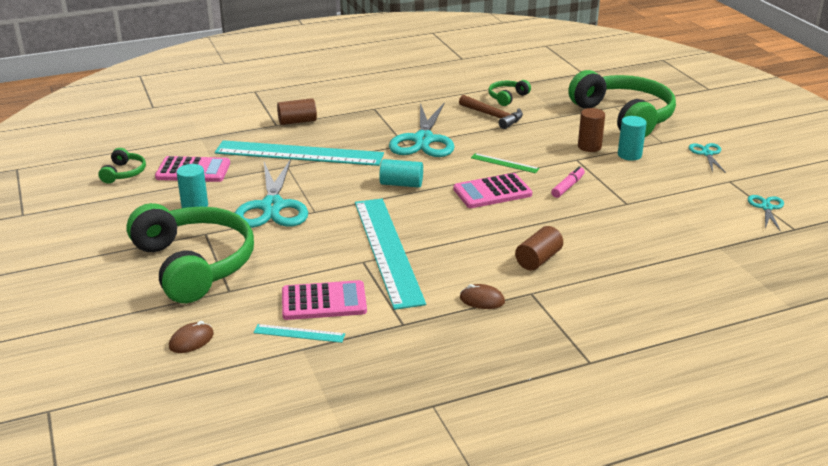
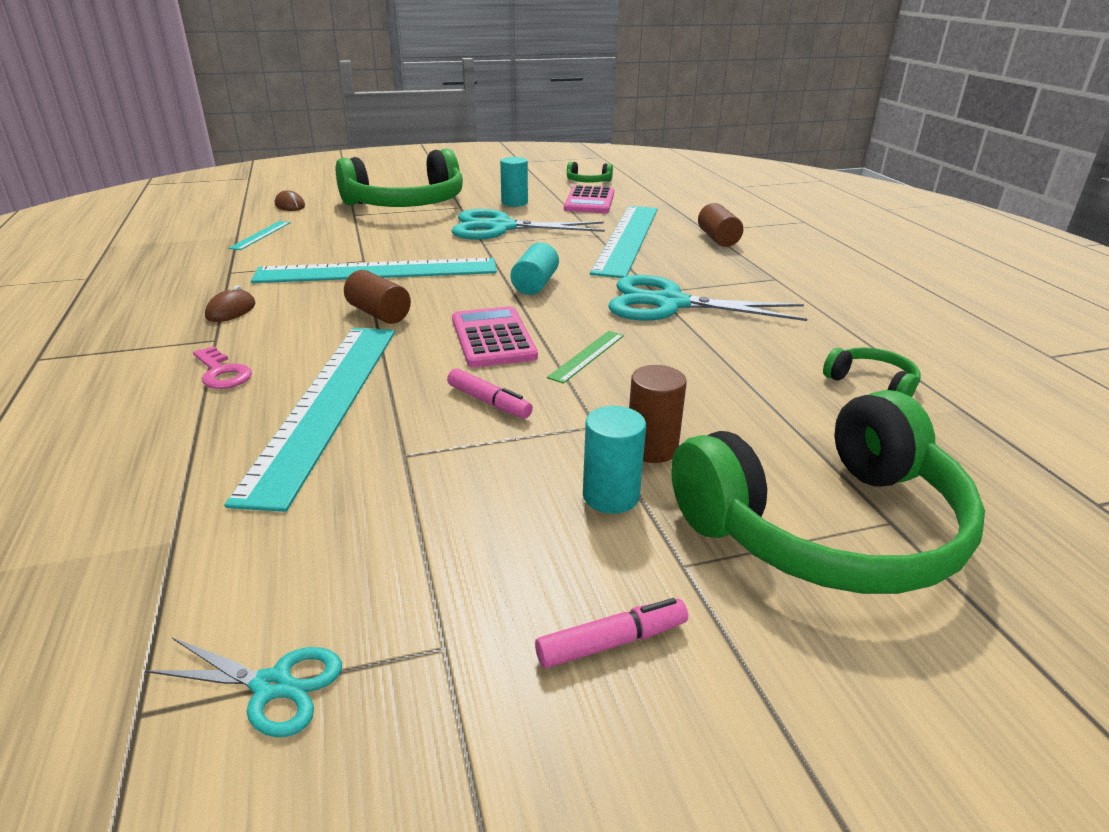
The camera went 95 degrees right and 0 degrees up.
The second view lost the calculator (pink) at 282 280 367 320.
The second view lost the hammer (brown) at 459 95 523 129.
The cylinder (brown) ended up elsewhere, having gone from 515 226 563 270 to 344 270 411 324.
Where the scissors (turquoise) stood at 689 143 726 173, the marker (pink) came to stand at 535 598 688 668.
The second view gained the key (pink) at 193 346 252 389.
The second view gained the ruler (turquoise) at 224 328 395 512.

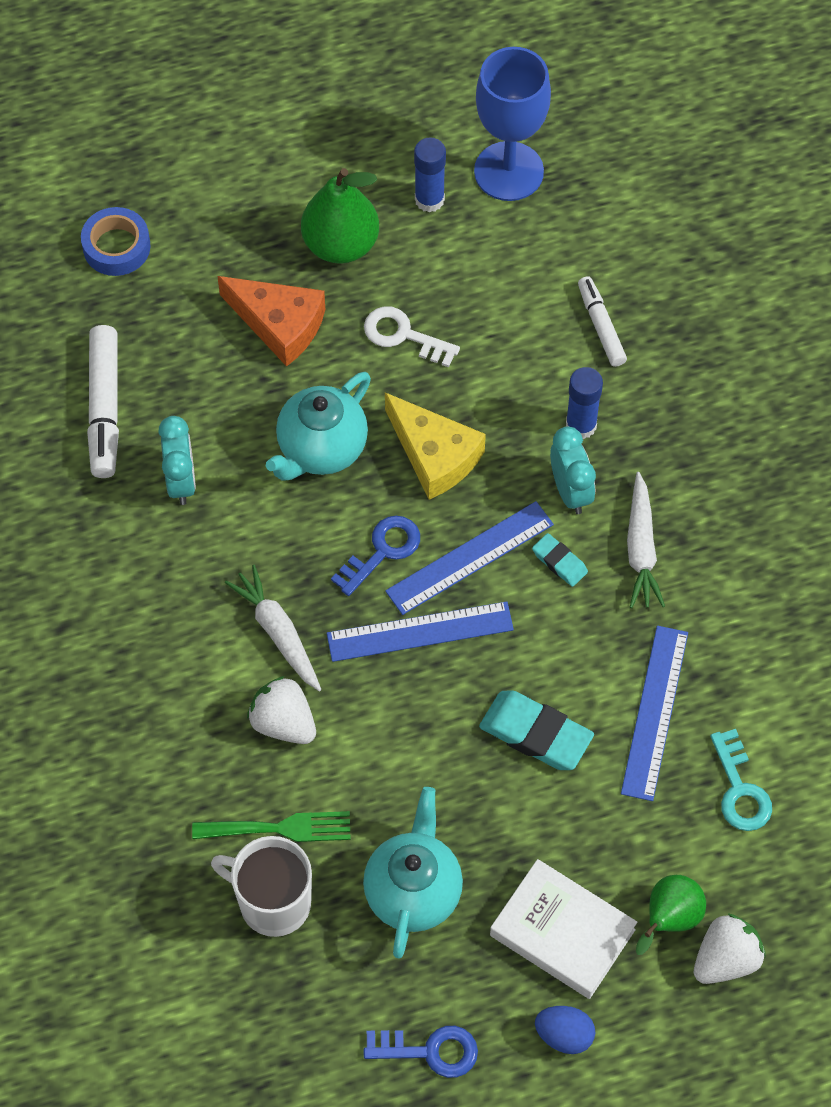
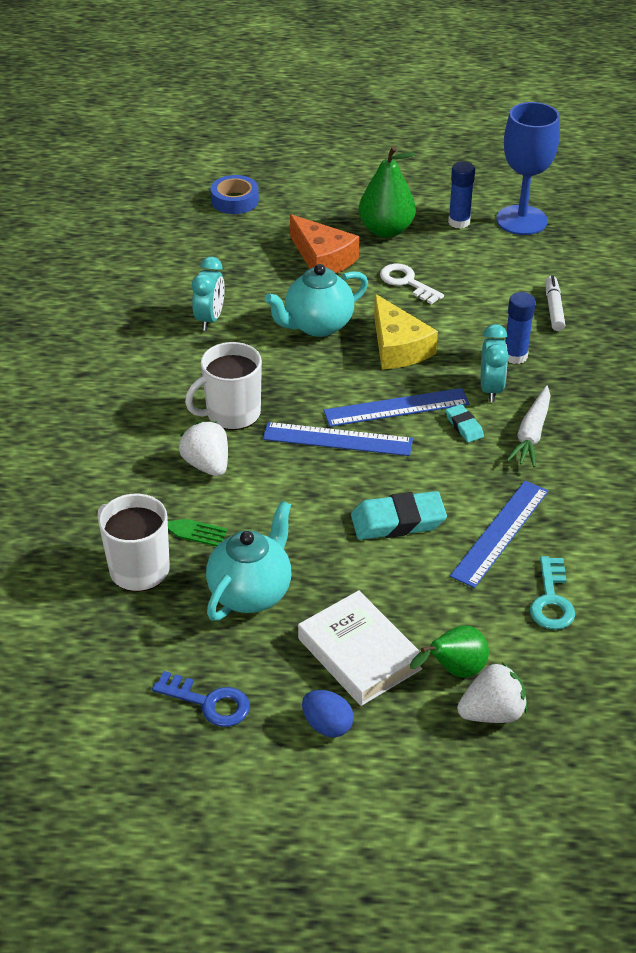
The camera went 20 degrees right and 20 degrees down.
The second view lost the marker (white) at 87 325 119 478.
Where the carrot (white) stood at 225 565 321 692, the mug (white) came to stand at 185 342 262 430.
The second view lost the key (blue) at 331 516 420 596.
The eraser (turquoise) at 479 690 594 770 ended up facing another way, 60 degrees counterclockwise from before.

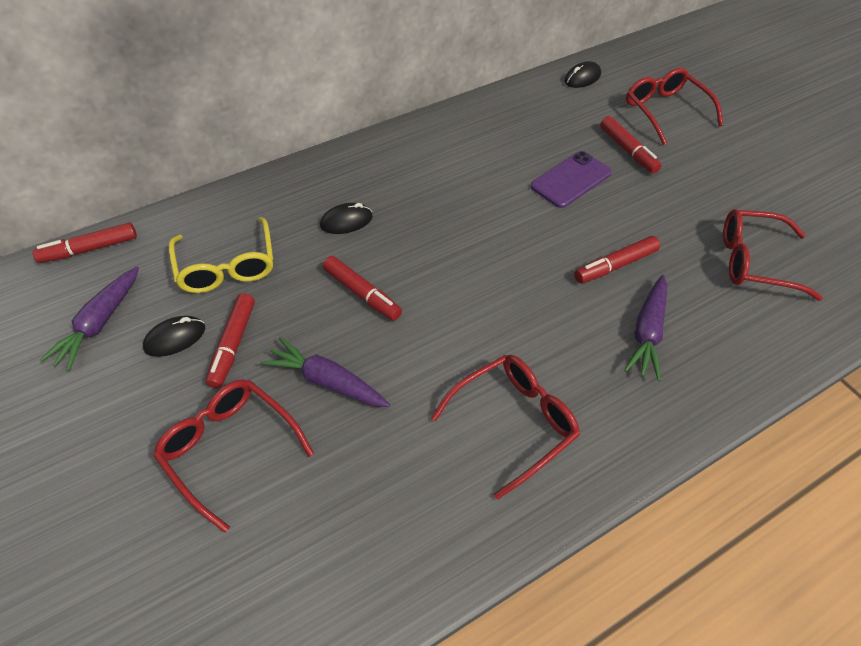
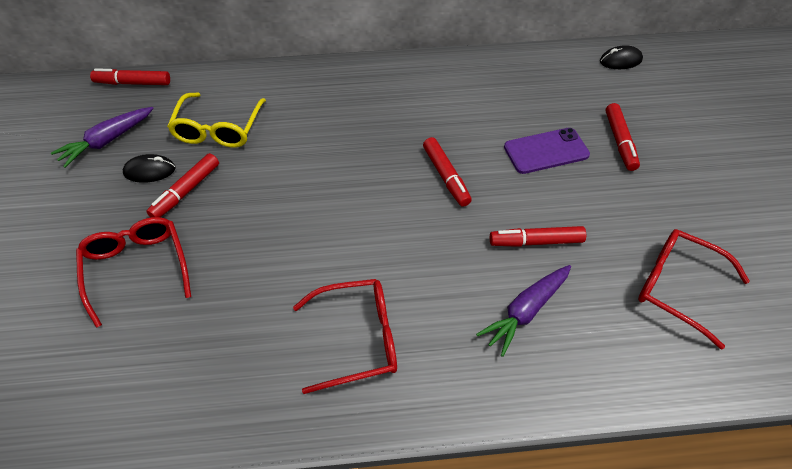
The camera went 25 degrees right and 0 degrees up.
The second view lost the carrot (purple) at 260 337 390 407.
The second view lost the mouse (black) at 320 203 373 234.
The marker (red) ended up elsewhere, having gone from 323 256 402 321 to 423 137 472 207.
The second view lost the glasses (red) at 626 68 723 145.

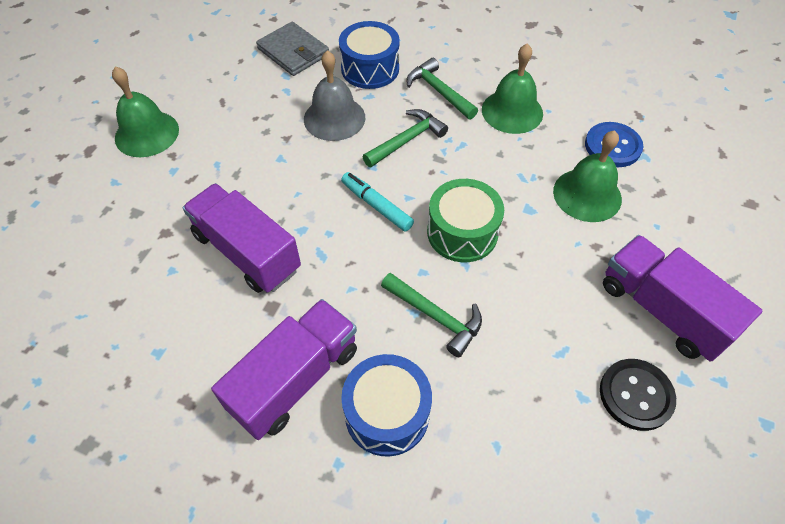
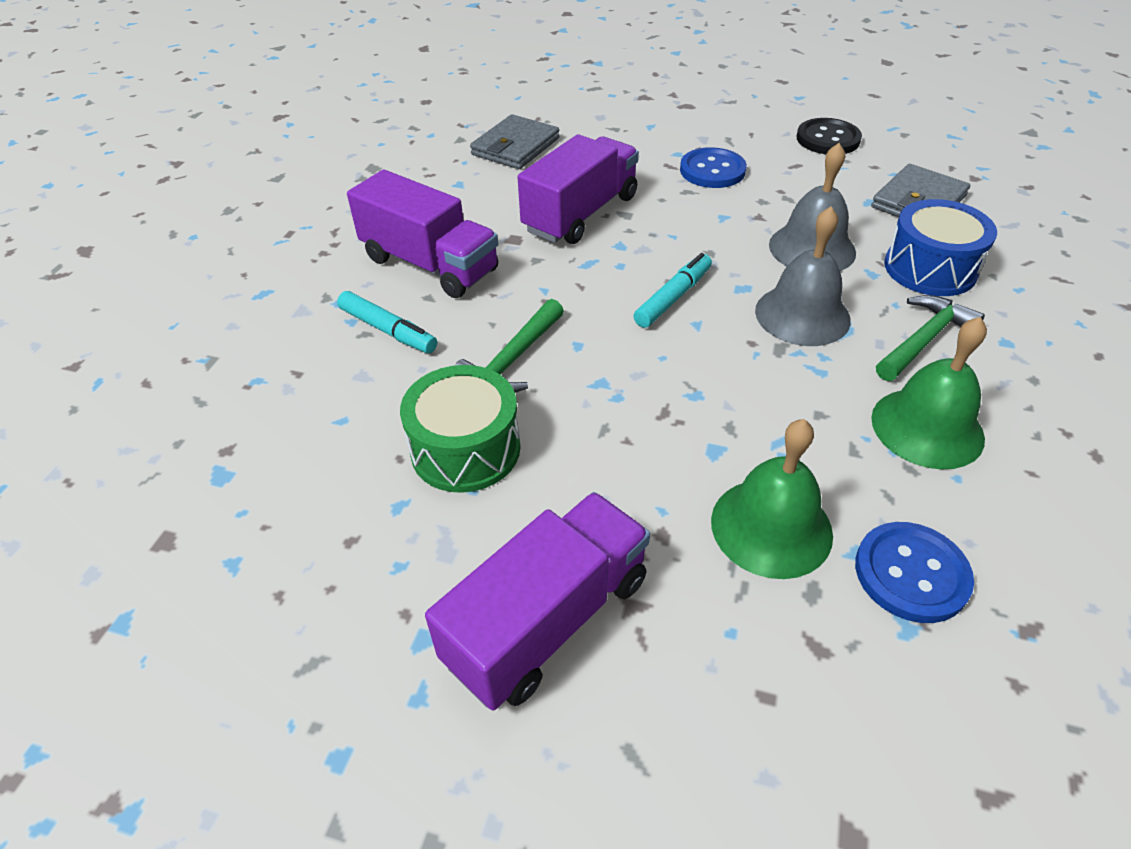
The camera went 85 degrees right and 10 degrees down.
The second view lost the bell (green) at 112 66 179 157.
Where the drum (blue) stood at 341 354 432 457, the marker (turquoise) came to stand at 337 291 437 353.
Where the hammer (green) stood at 363 109 448 167, the bell (grey) came to stand at 755 206 851 346.
The drum (green) ended up elsewhere, having gone from 427 179 504 262 to 400 365 520 493.
The button (black) ended up elsewhere, having gone from 600 359 676 431 to 797 118 862 154.
The second view gained the wallet (grey) at 470 114 560 169.
The second view gained the button (blue) at 680 147 747 188.

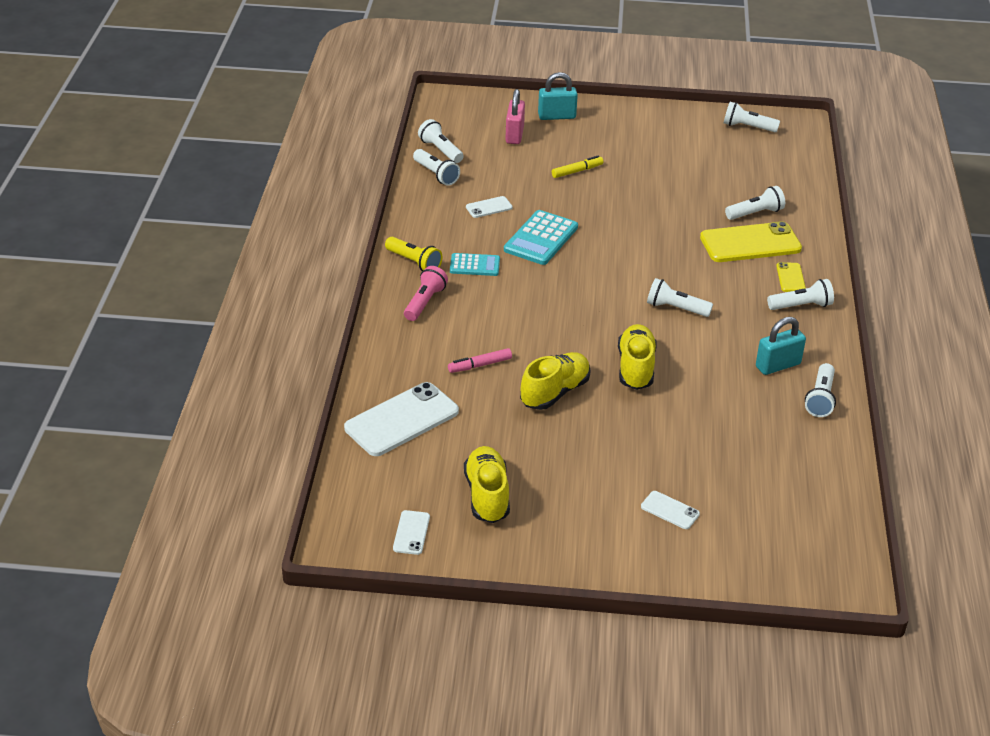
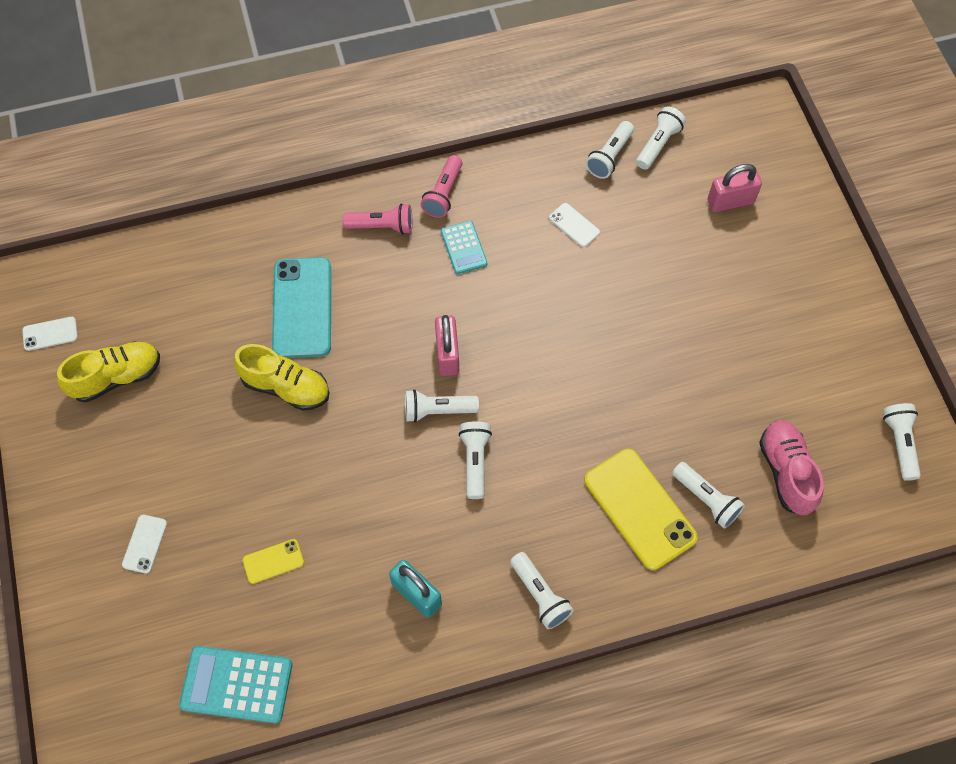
The camera went 70 degrees right and 25 degrees up.
The second view lost the phone (white) at 344 382 459 456.
What was the flashlight (yellow) at 385 237 442 271 turned into the flashlight (pink) at 420 155 463 218.
Where the marker (pink) stood at 448 348 512 373, the phone (turquoise) came to stand at 272 257 331 358.
The calculator (turquoise) ended up elsewhere, having gone from 504 210 578 265 to 179 646 292 724.
The second view lost the padlock (turquoise) at 538 72 578 120.
The second view lost the marker (yellow) at 552 155 604 178.
The second view lost the shoe (yellow) at 618 324 657 390.
The phone (yellow) ended up elsewhere, having gone from 776 262 806 292 to 243 539 304 584.
The flashlight (white) ended up elsewhere, having gone from 805 363 836 417 to 405 389 479 422.
The second view gained the padlock (pink) at 435 315 459 376.
The second view gained the shoe (pink) at 759 420 824 515.

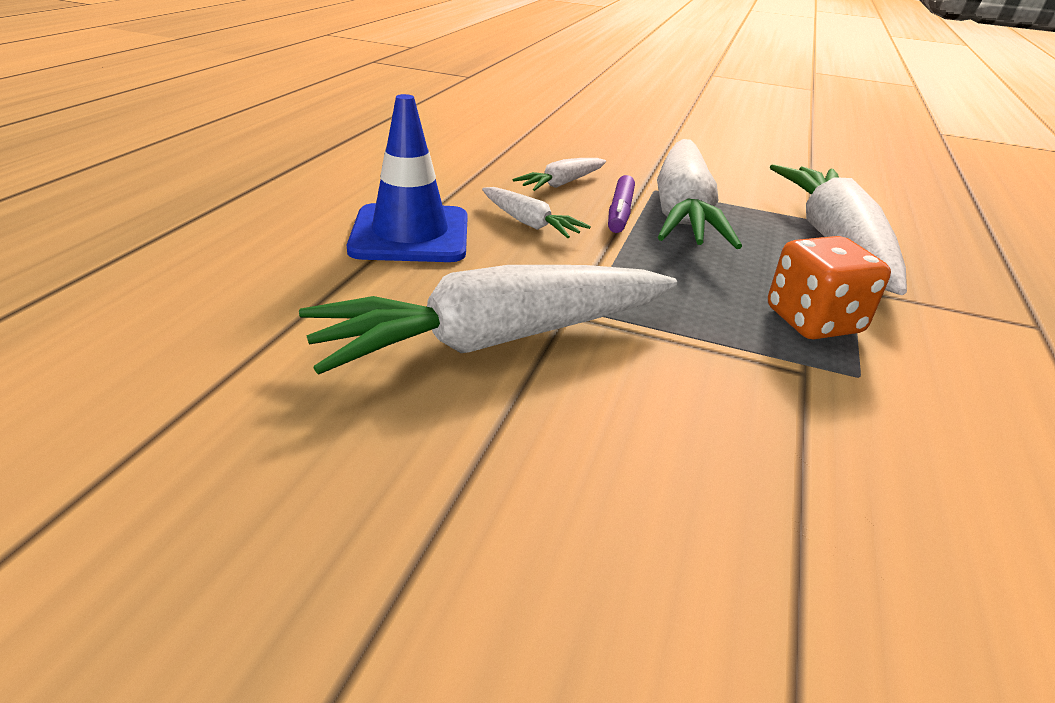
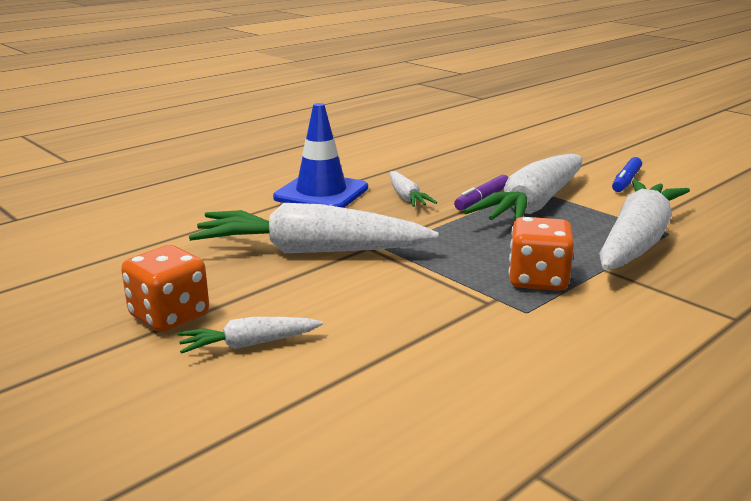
The camera went 30 degrees right and 10 degrees down.
The carrot (white) ended up elsewhere, having gone from 513 158 606 191 to 178 317 323 354.
The second view gained the dice (orange) at 121 245 209 332.
The second view gained the marker (blue) at 612 157 642 192.

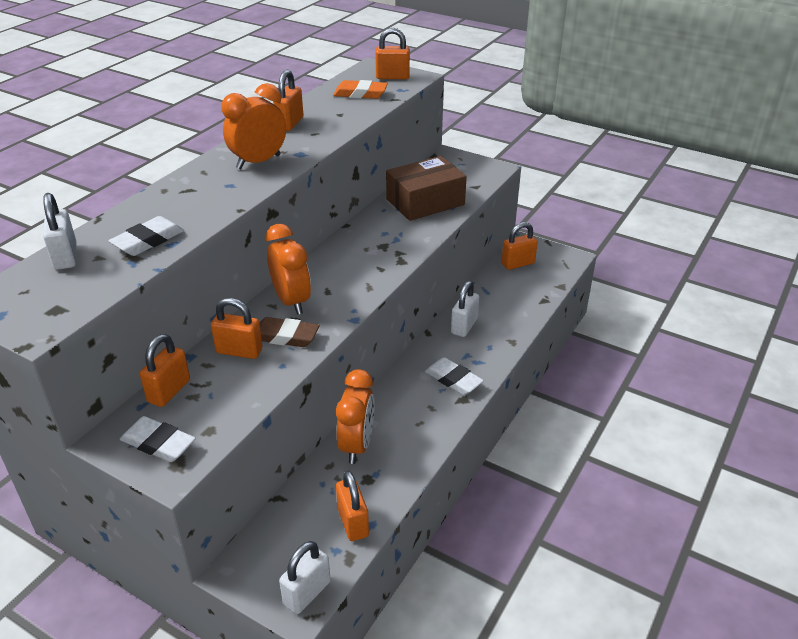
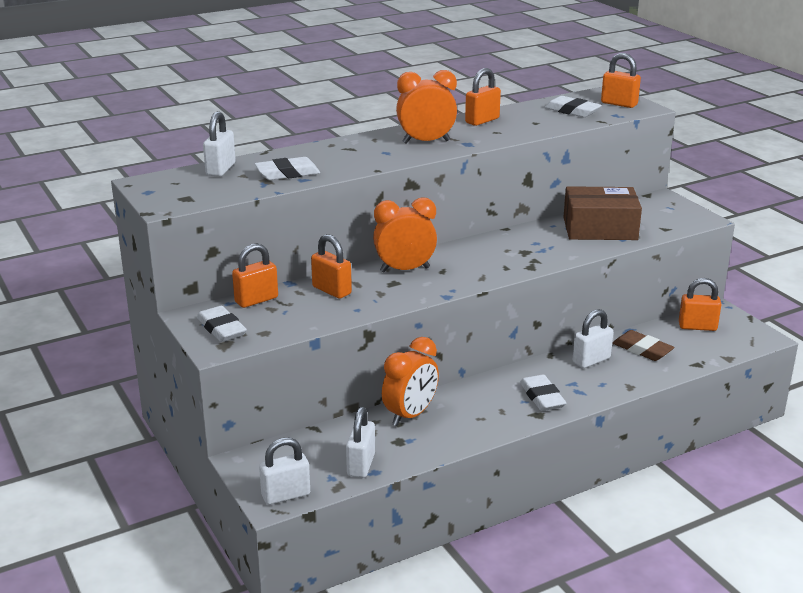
The camera went 30 degrees right and 10 degrees down.
The eraser (brown) ended up elsewhere, having gone from 259 317 320 347 to 612 330 674 361.
The clock (orange) at 266 224 311 315 ended up facing another way, 105 degrees counterclockwise from before.
What was the eraser (orange) at 333 80 388 99 turned into the eraser (white) at 545 96 601 117.
What was the padlock (orange) at 336 471 369 541 turned into the padlock (white) at 346 407 375 478.

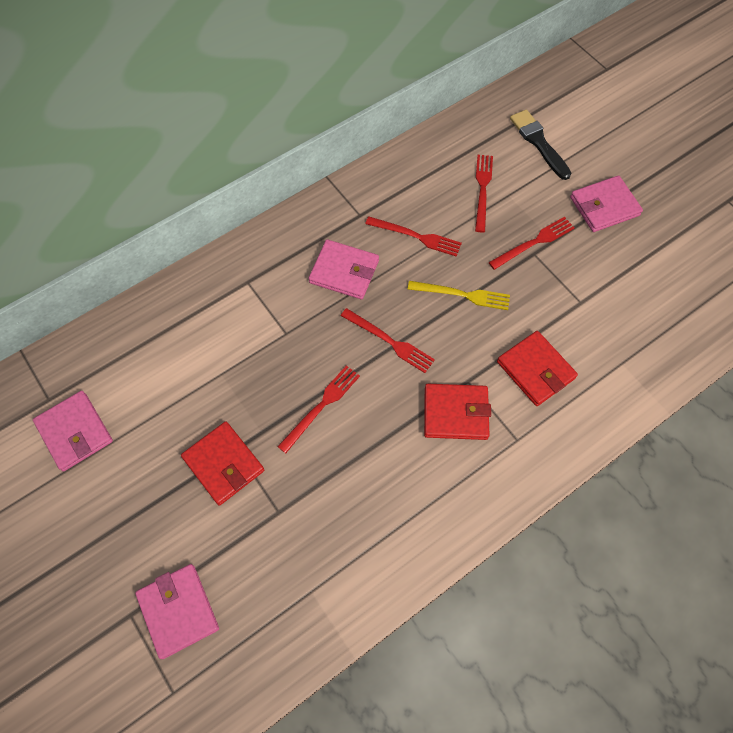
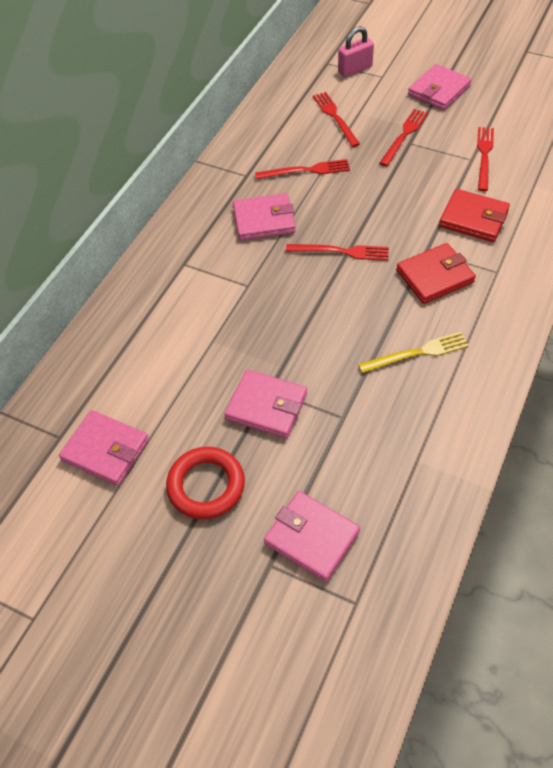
The camera went 25 degrees left and 10 degrees down.
What was the wallet (red) at 181 421 264 505 turned into the wallet (pink) at 225 370 307 438.
The fork (red) ended up elsewhere, having gone from 277 365 360 453 to 477 127 494 191.
The fork (yellow) ended up elsewhere, having gone from 408 281 510 310 to 358 332 469 373.
Where the brush (black) stood at 510 110 571 180, the padlock (pink) came to stand at 338 26 374 77.
The second view gained the ring (red) at 166 447 245 519.

